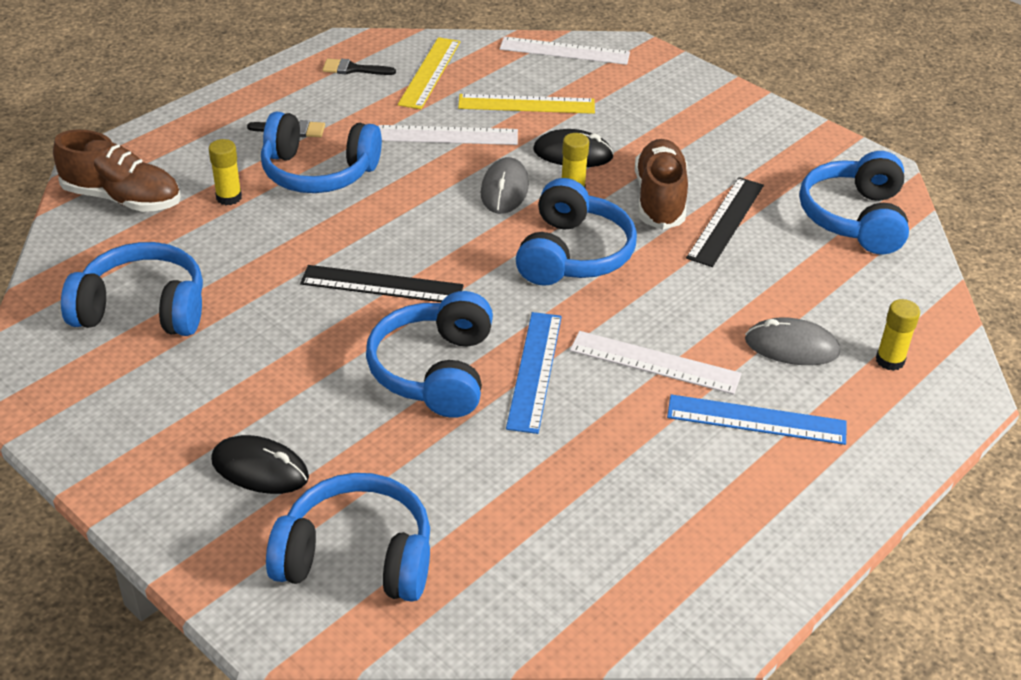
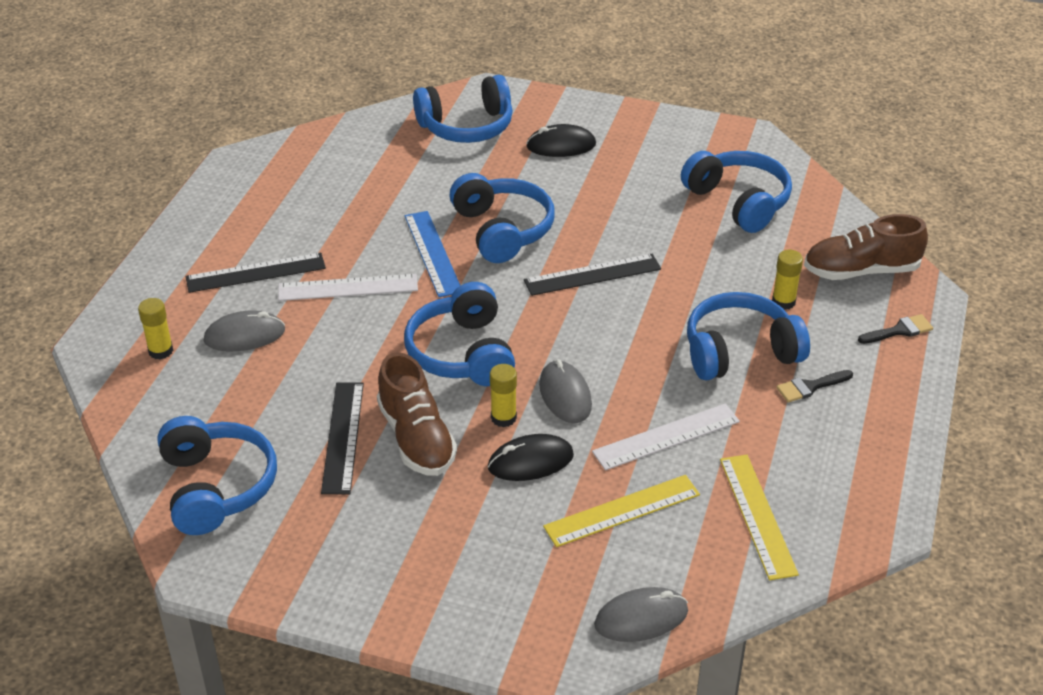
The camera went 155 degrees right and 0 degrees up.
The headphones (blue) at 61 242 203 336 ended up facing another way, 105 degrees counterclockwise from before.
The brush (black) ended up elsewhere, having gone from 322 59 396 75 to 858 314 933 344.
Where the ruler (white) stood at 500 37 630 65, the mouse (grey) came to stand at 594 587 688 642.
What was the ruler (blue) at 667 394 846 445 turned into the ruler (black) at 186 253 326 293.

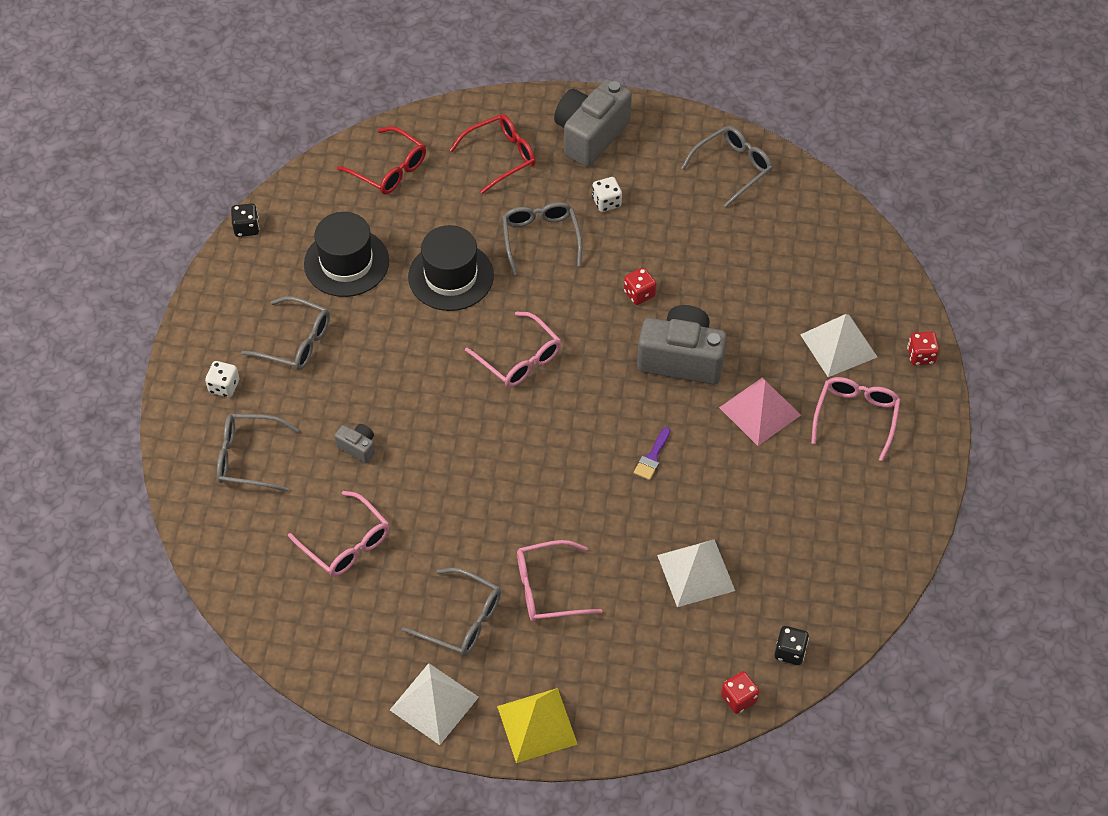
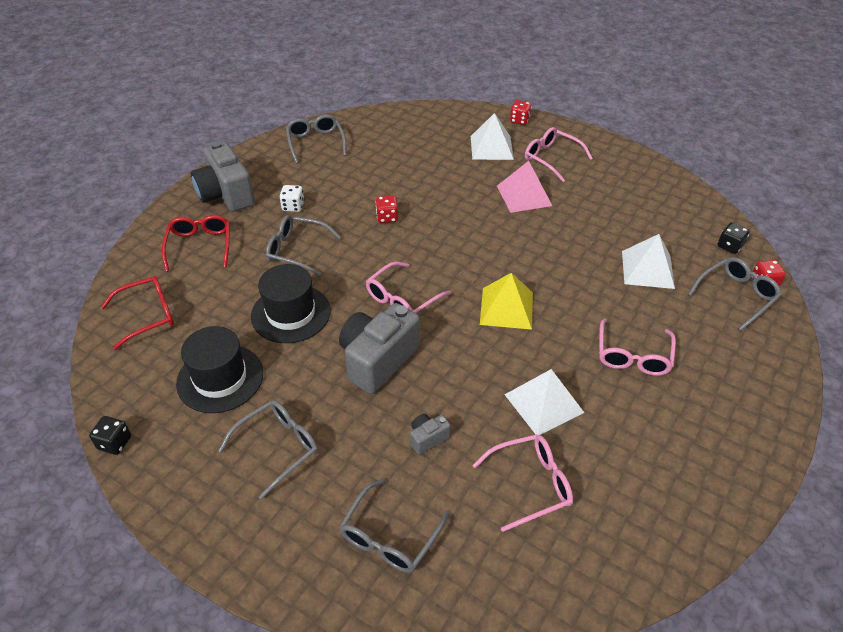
The camera went 65 degrees left and 10 degrees down.
The second view lost the dice (white) at 205 361 239 397.
The pyramid (white) ended up elsewhere, having gone from 390 663 479 745 to 505 369 584 435.
The glasses (grey) ended up elsewhere, having gone from 402 568 501 656 to 688 257 782 331.
The glasses (pink) at 465 311 561 387 ended up facing another way, 150 degrees clockwise from before.
The pyramid (yellow) ended up elsewhere, having gone from 497 688 578 763 to 480 273 533 330.
The second view lost the brush (purple) at 634 427 671 480.
The camera (grey) ended up elsewhere, having gone from 637 305 727 384 to 339 303 420 394.

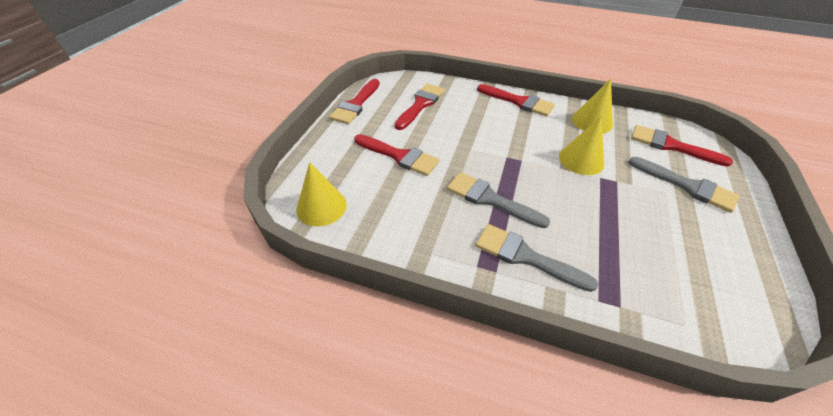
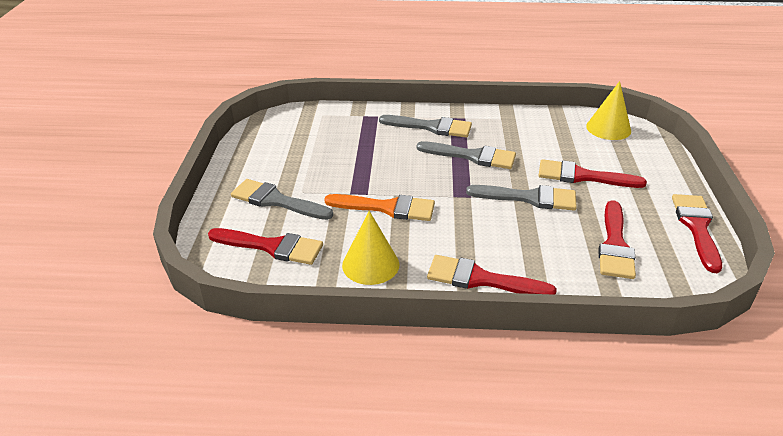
The camera went 165 degrees right and 10 degrees down.
Where the cone (yellow) stood at 559 116 604 175, the brush (orange) came to stand at 324 194 435 221.
The second view gained the brush (grey) at 466 185 577 211.

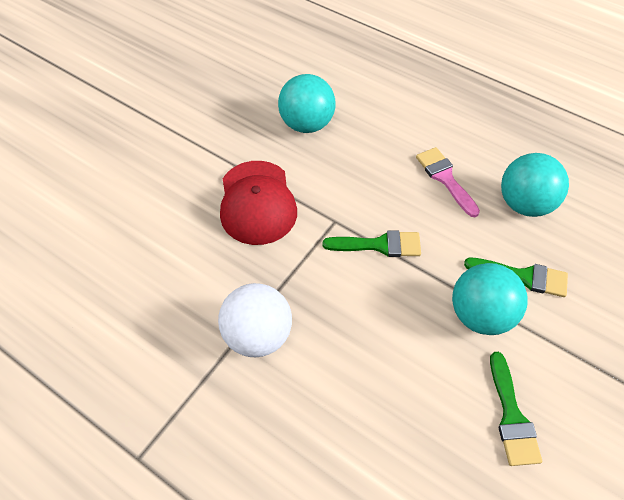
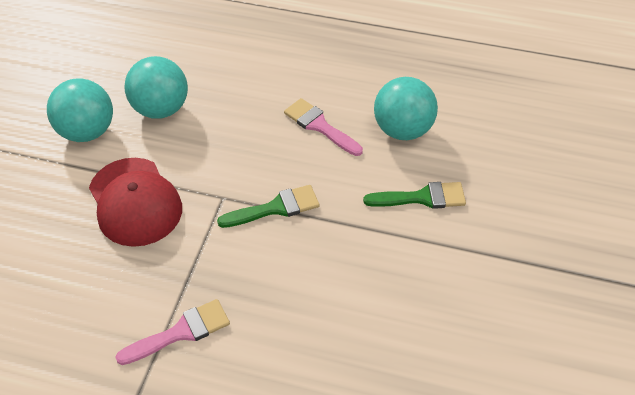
The camera went 20 degrees left and 5 degrees down.
Where the ball (white) stood at 218 283 292 357, the brush (pink) came to stand at 115 299 230 365.
The ball (turquoise) ended up elsewhere, having gone from 452 263 527 335 to 47 78 113 142.
The second view lost the brush (green) at 490 352 542 466.

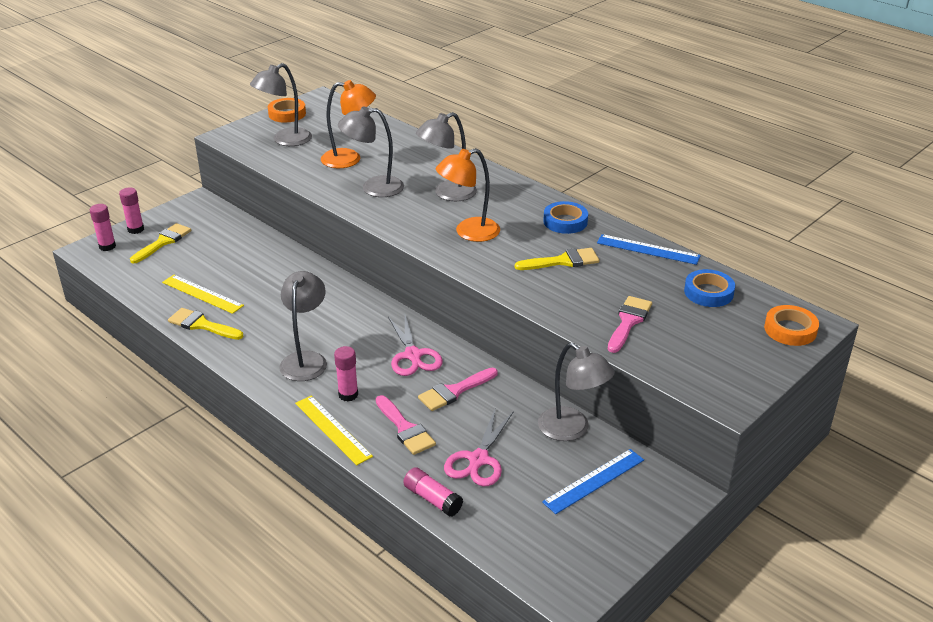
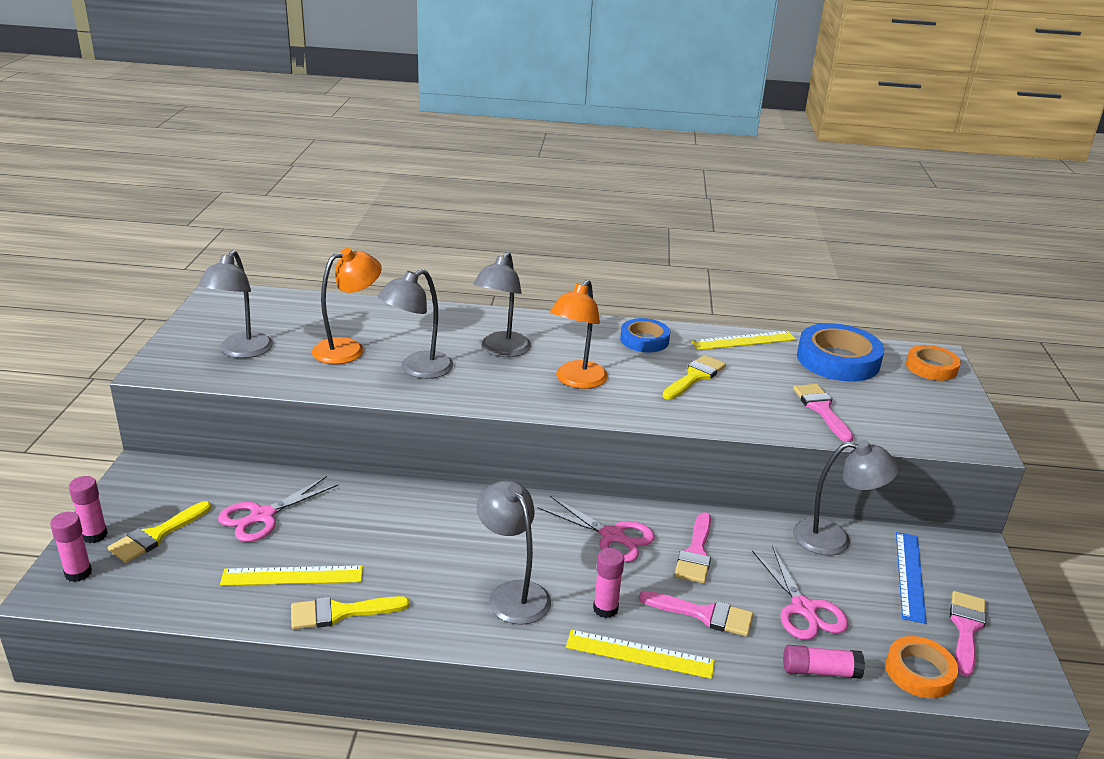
The camera went 40 degrees left and 5 degrees down.
The brush (yellow) at 130 223 191 263 ended up facing another way, 135 degrees counterclockwise from before.
The tape (orange) ended up elsewhere, having gone from 268 98 306 122 to 885 636 958 698.
What was the ruler (blue) at 597 234 701 265 turned into the ruler (yellow) at 691 331 796 350.
The size of the tape (blue) at 684 269 735 307 changed by a factor of 1.64.
The second view gained the scissors (pink) at 218 476 339 542.
The second view gained the brush (pink) at 950 591 986 677.

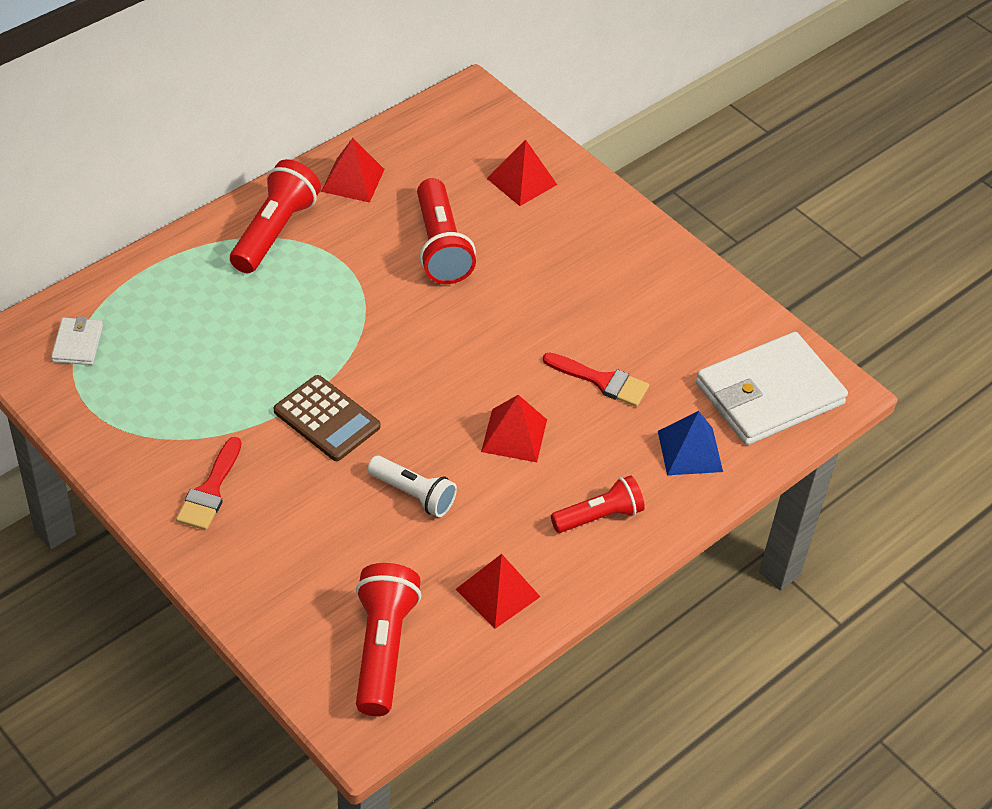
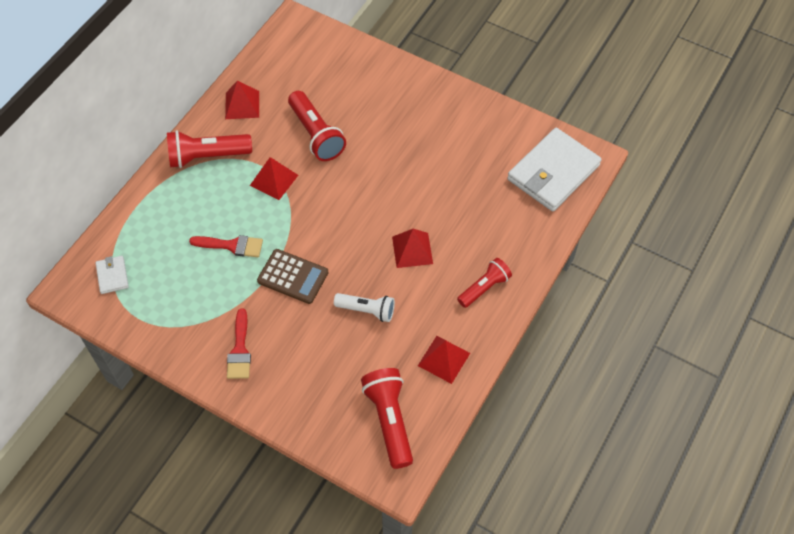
The camera went 15 degrees left and 10 degrees up.
The flashlight (red) at 230 159 321 273 ended up facing another way, 105 degrees counterclockwise from before.
The pyramid (red) ended up elsewhere, having gone from 487 139 557 206 to 250 157 298 200.
The brush (red) ended up elsewhere, having gone from 543 352 649 407 to 189 235 263 257.
The second view lost the pyramid (blue) at 658 411 723 475.

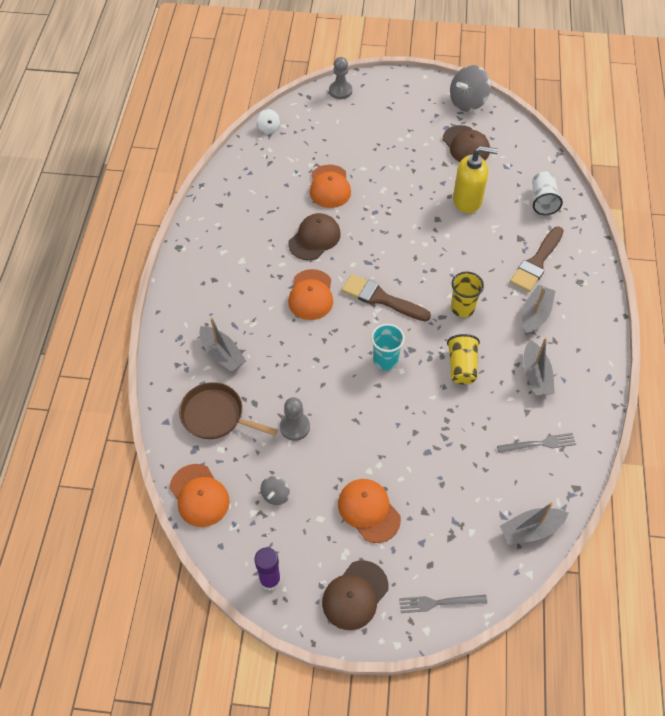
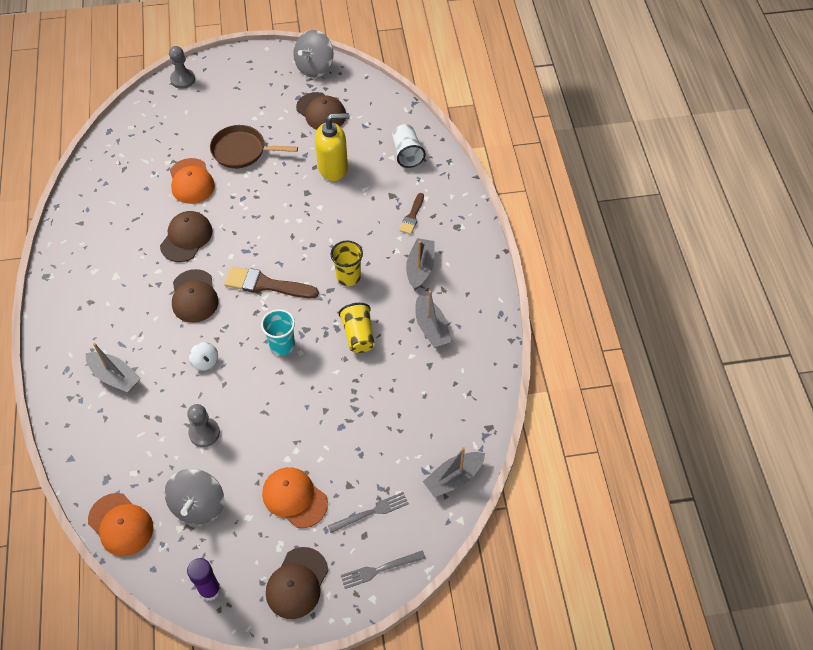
The camera went 15 degrees left and 0 degrees up.
The pan (brown) ended up elsewhere, having gone from 179 382 278 439 to 210 125 298 168.
The spinning top (white) ended up elsewhere, having gone from 256 109 280 134 to 189 342 218 371.
The size of the spinning top (grey) at 260 476 290 505 changed by a factor of 1.91.
What was the cap (orange) at 288 269 333 320 turned into the cap (brown) at 172 269 219 323.
The fork (grey) ended up elsewhere, having gone from 497 433 576 453 to 328 492 409 533.
The size of the brush (brown) at 510 226 564 292 changed by a factor of 0.58.

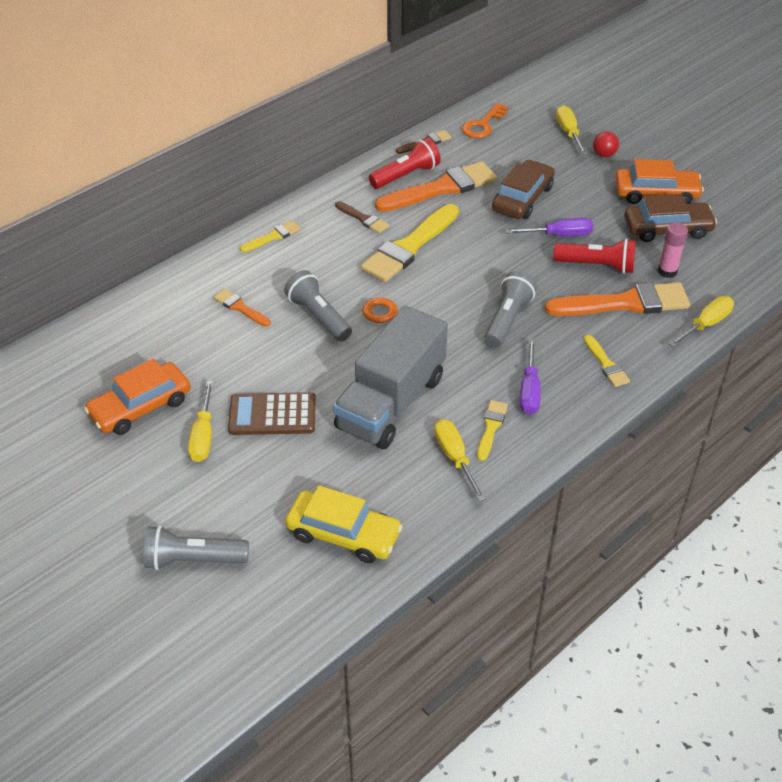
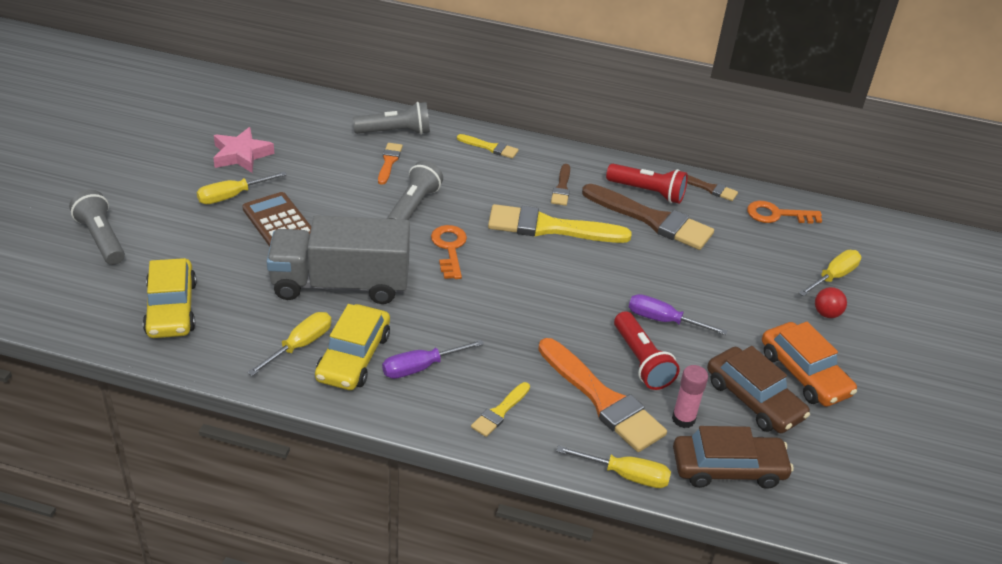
The camera went 55 degrees right and 5 degrees down.
Where the car (orange) stood at 84 358 191 435, the star (pink) came to stand at 213 127 274 173.
What was the brush (orange) at 375 161 497 212 turned into the brush (brown) at 582 184 714 250.
Where the brush (yellow) stood at 477 400 508 461, the car (yellow) came to stand at 315 304 390 390.
The flashlight (grey) ended up elsewhere, having gone from 484 271 537 347 to 353 102 430 135.
The car (brown) ended up elsewhere, having gone from 492 160 555 219 to 673 426 794 489.
The screwdriver (purple) at 506 218 593 236 ended up facing another way, 150 degrees clockwise from before.

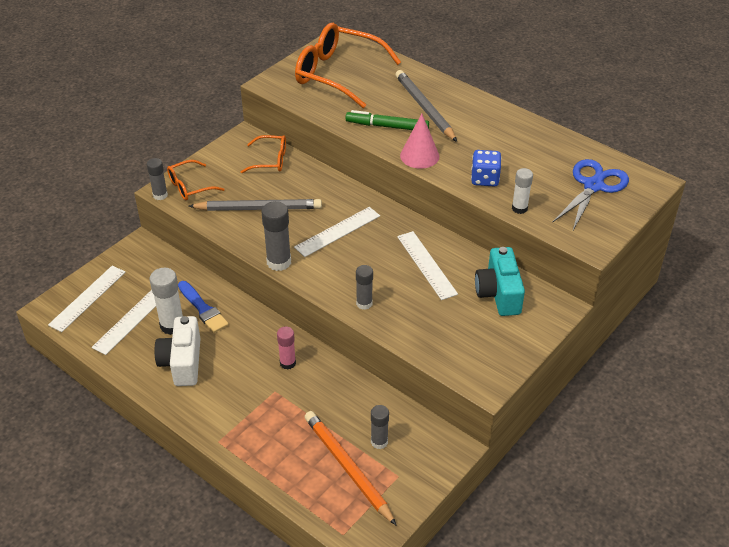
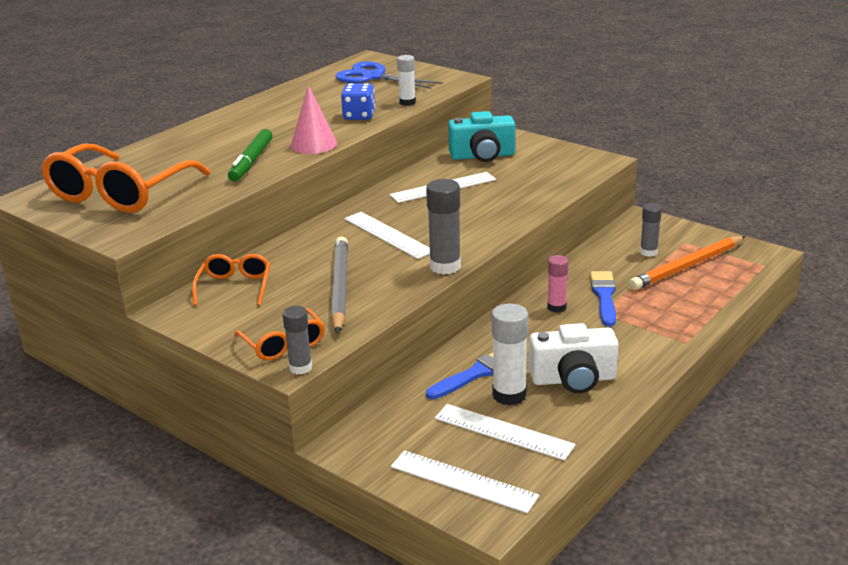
The camera went 90 degrees left and 15 degrees down.
The second view lost the glue stick (grey) at 356 265 373 310.
The second view lost the pencil (grey) at 395 70 457 142.
The second view gained the brush (blue) at 590 271 616 326.

